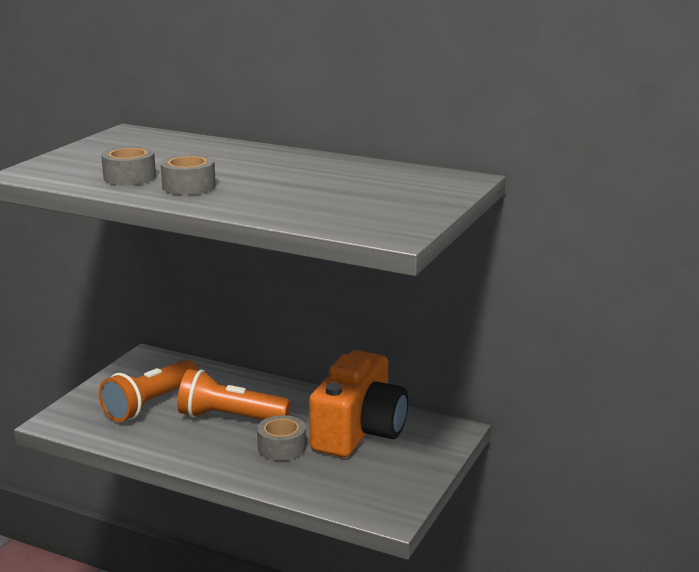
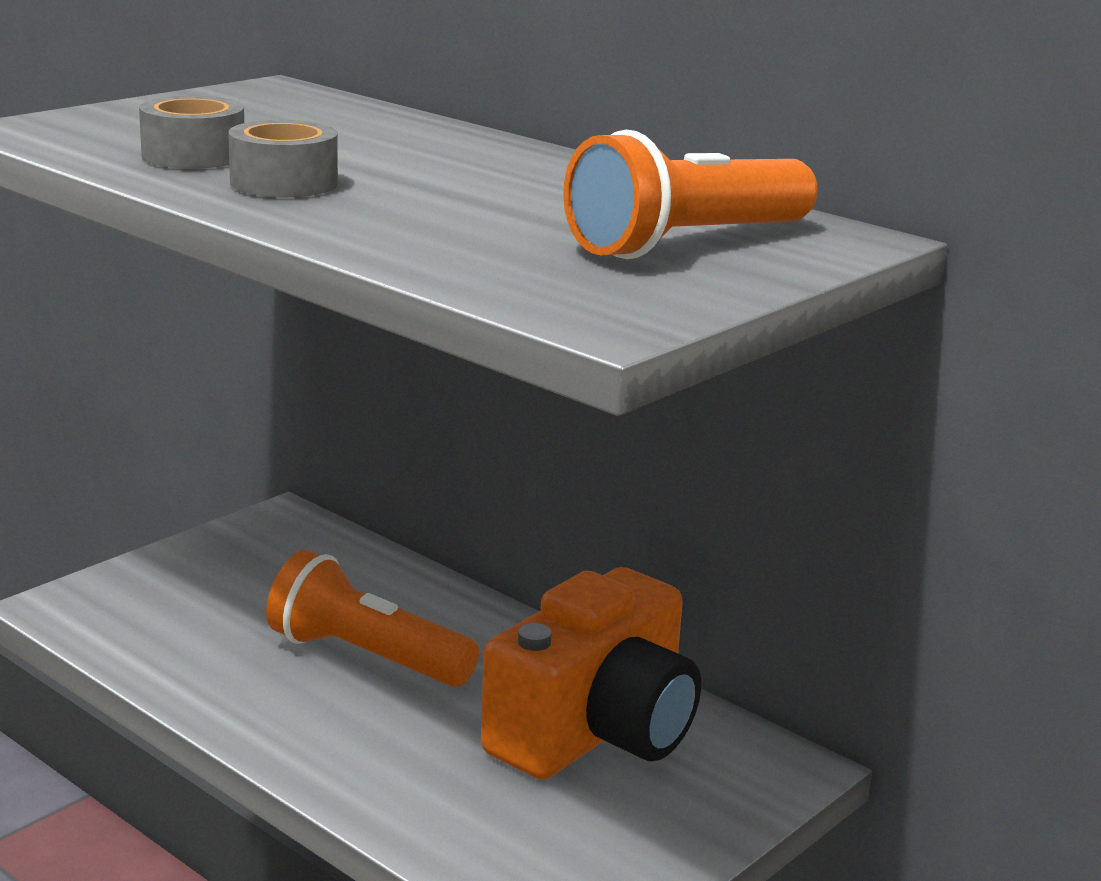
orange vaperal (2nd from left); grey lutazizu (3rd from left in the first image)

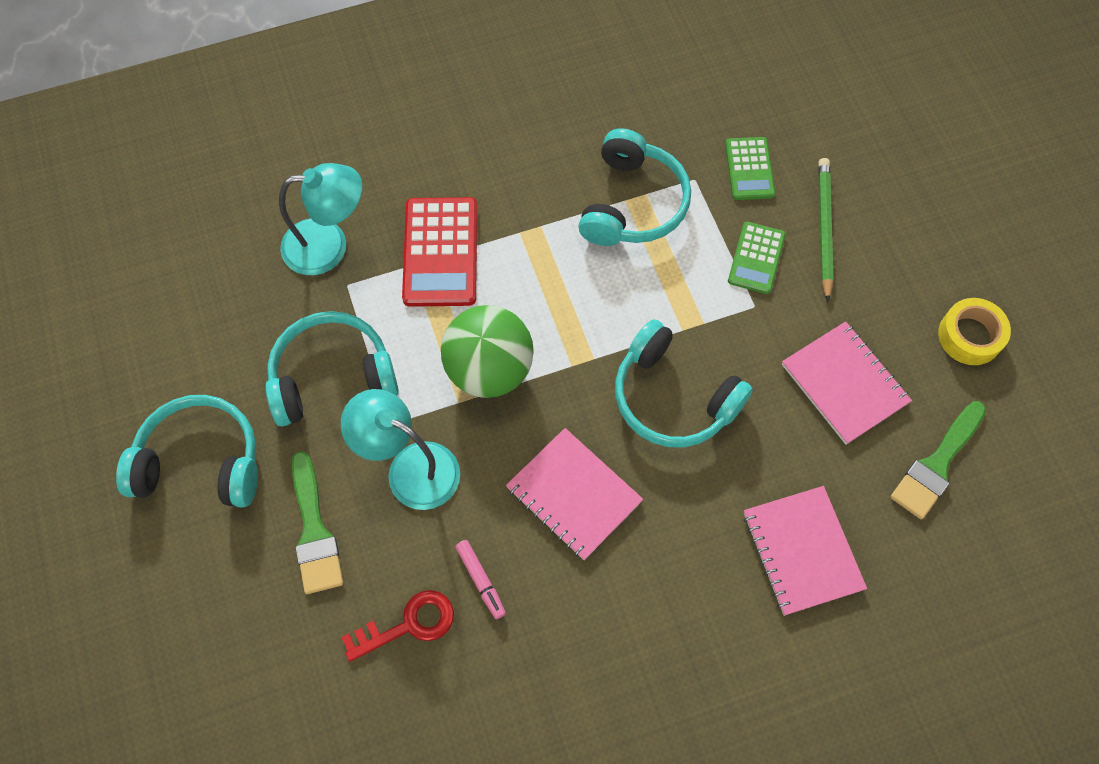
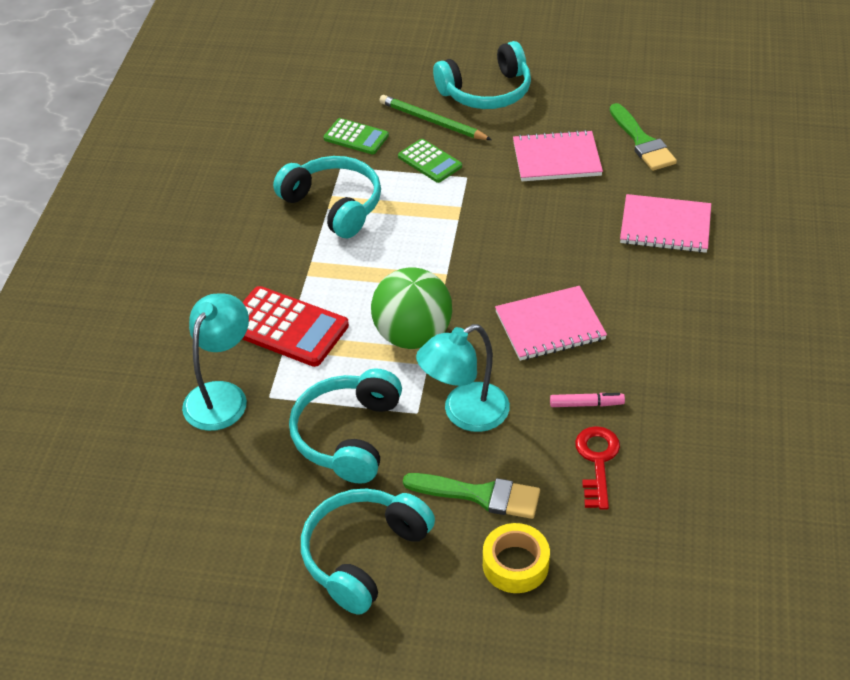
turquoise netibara (4th from left); yellow lutazizu

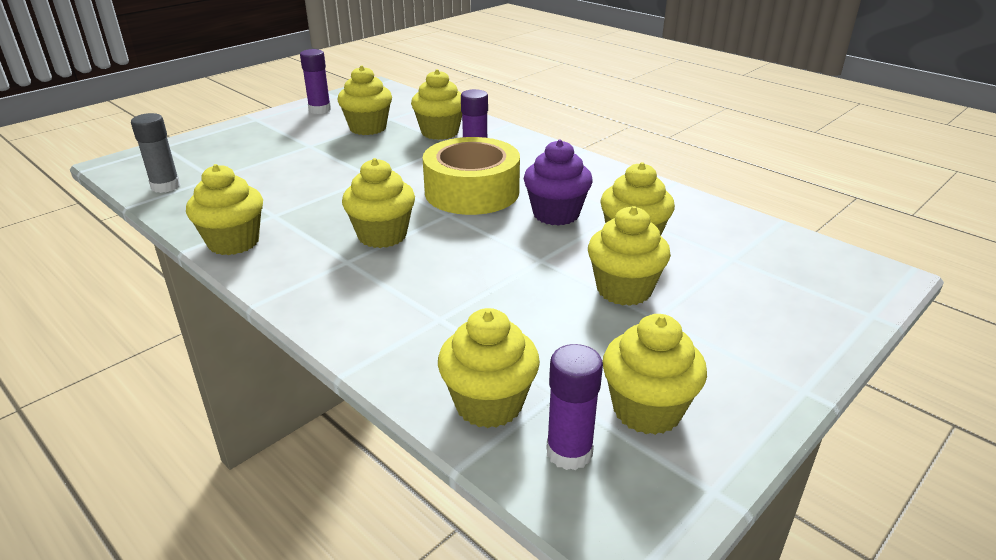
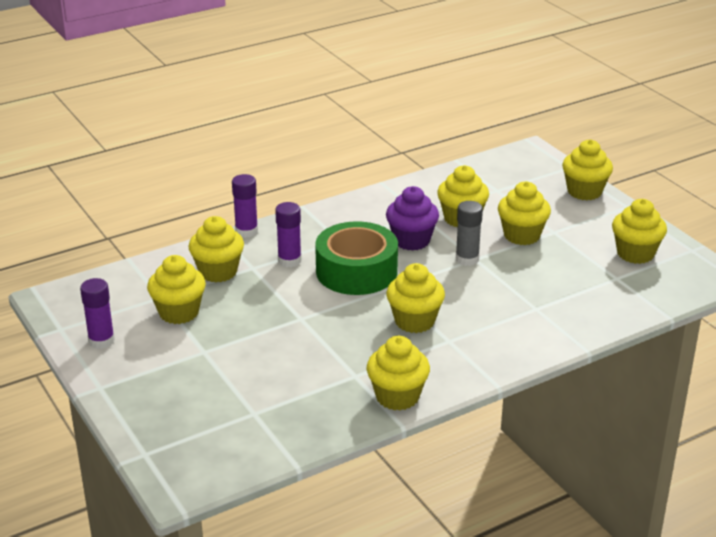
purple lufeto (2nd from left); green lutazizu; grey lufeto; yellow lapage (7th from left)

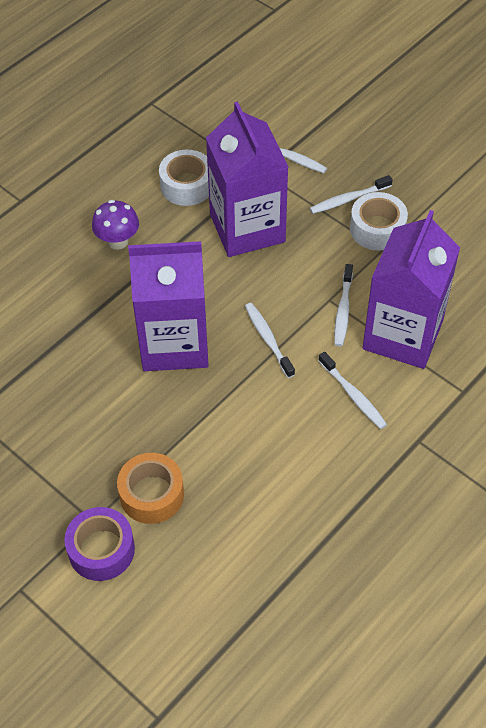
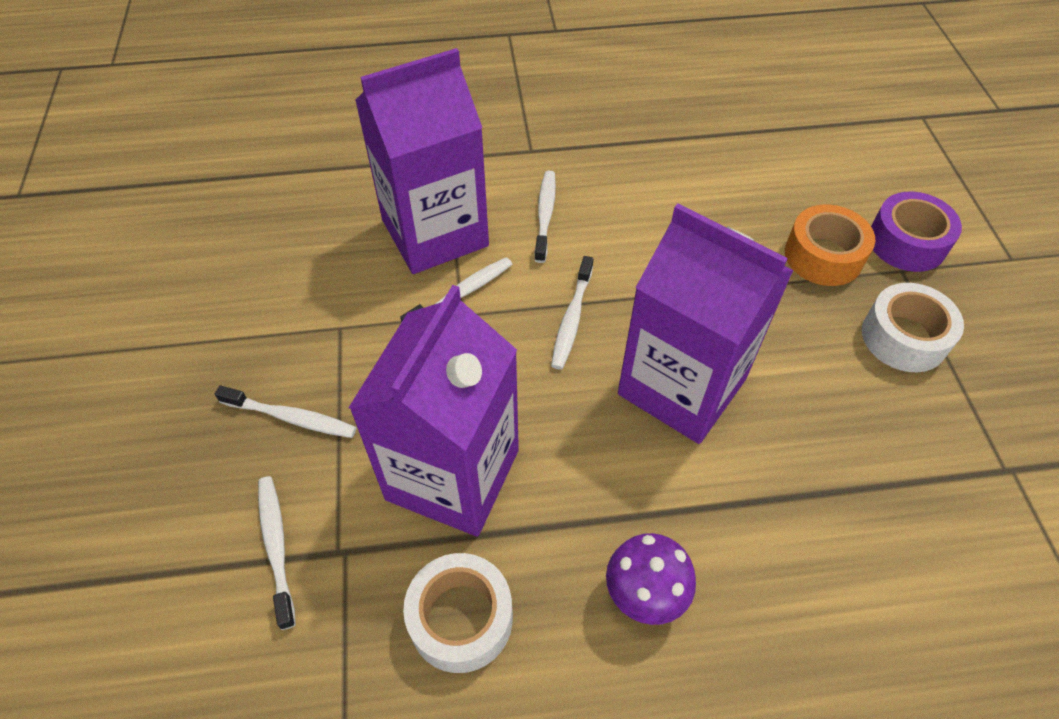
white lutazizu (2nd from left)

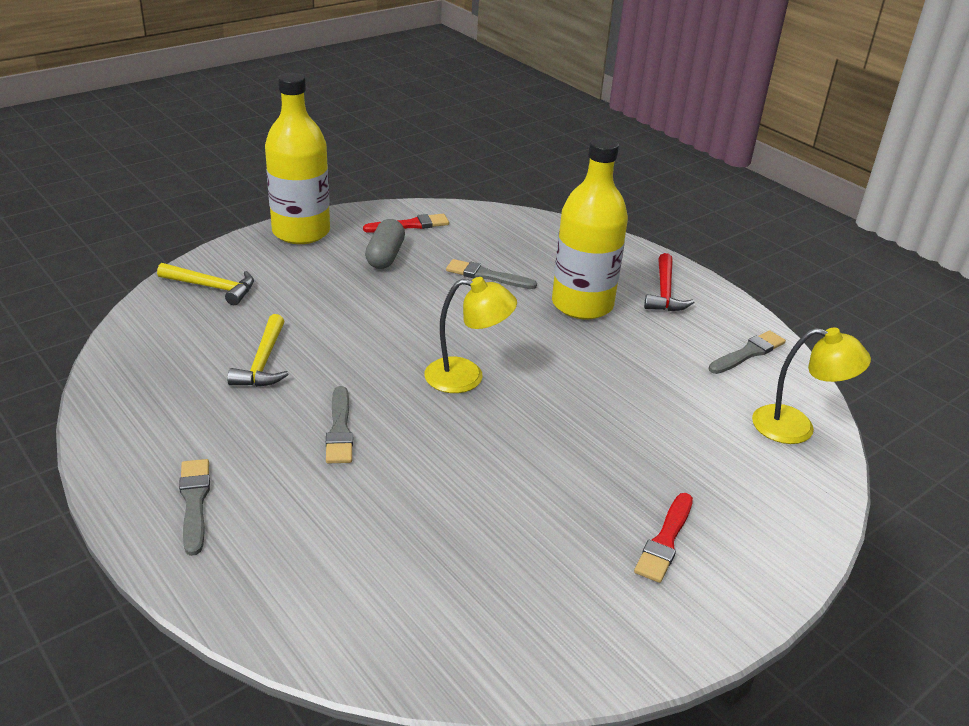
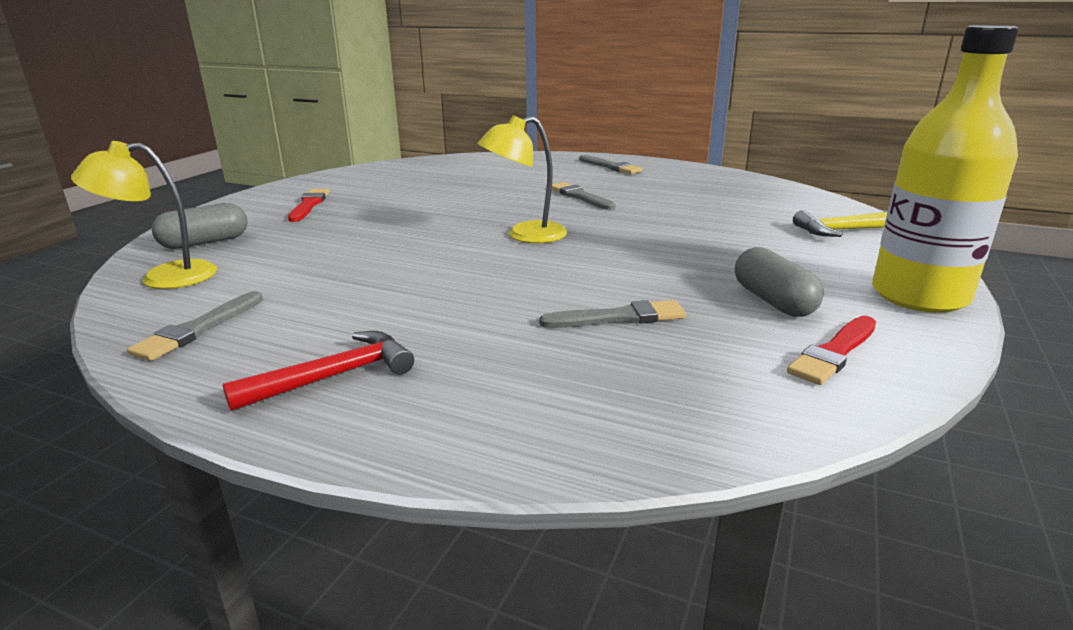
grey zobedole (1st from left); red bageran; yellow bageran (2nd from left in the first image); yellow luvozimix (2nd from left in the first image)

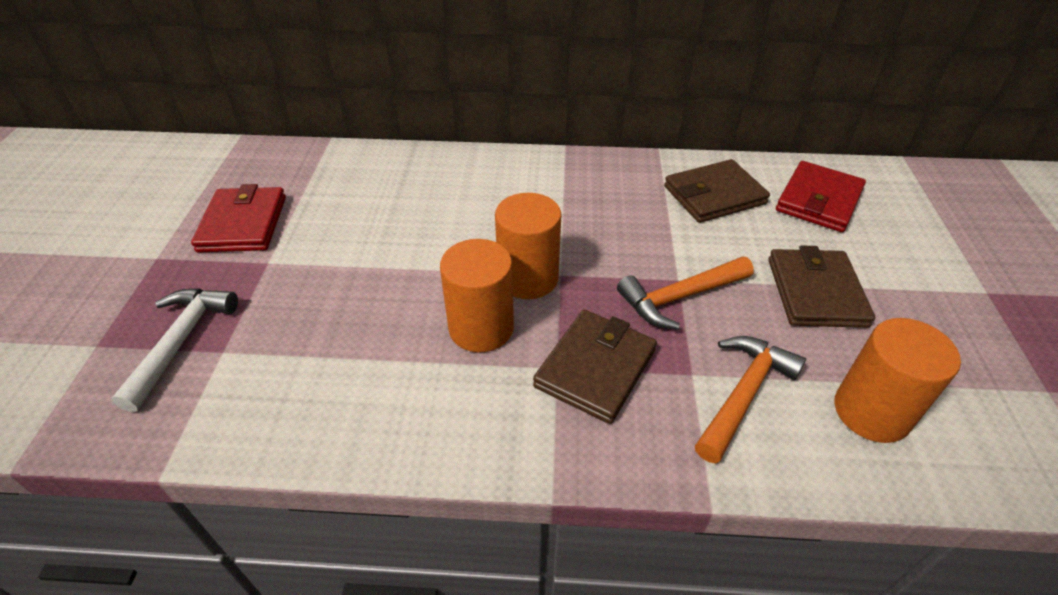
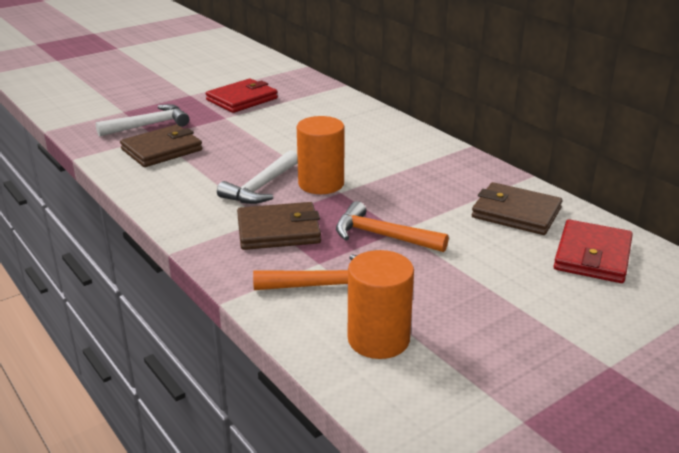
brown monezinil (1st from left); white bageran (2nd from left); red monezinil (2nd from left)

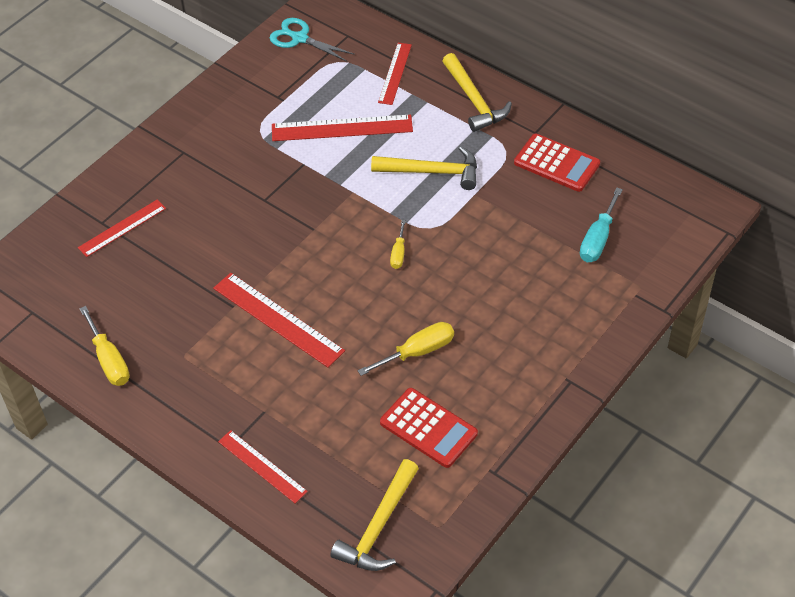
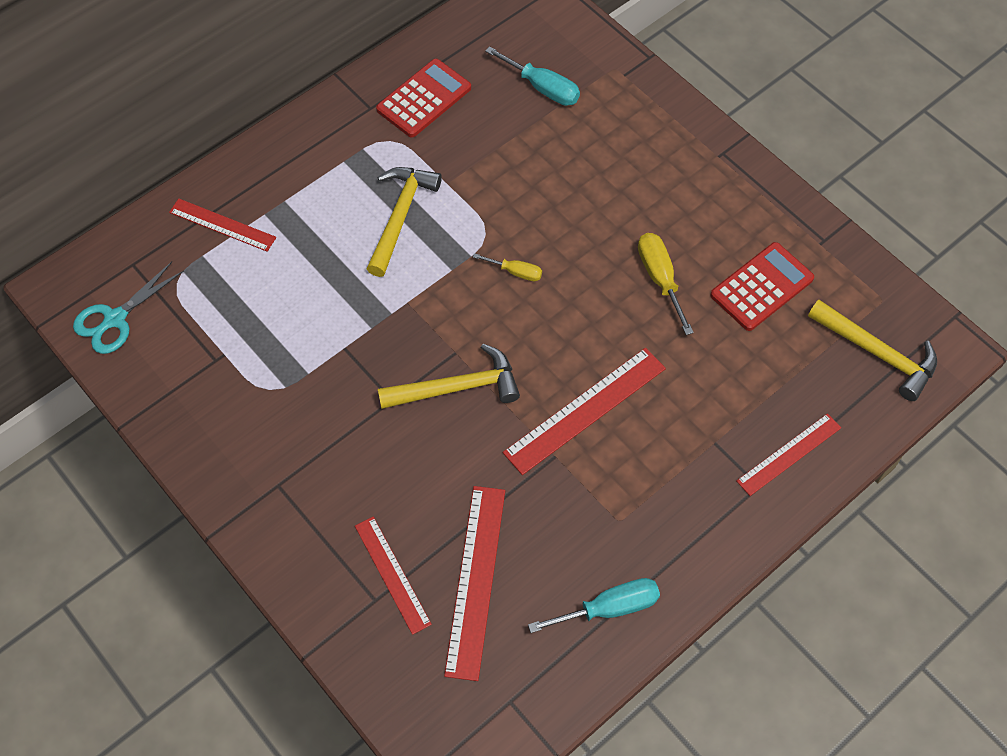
yellow bageran (2nd from left); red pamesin (3rd from left); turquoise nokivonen (2nd from left)

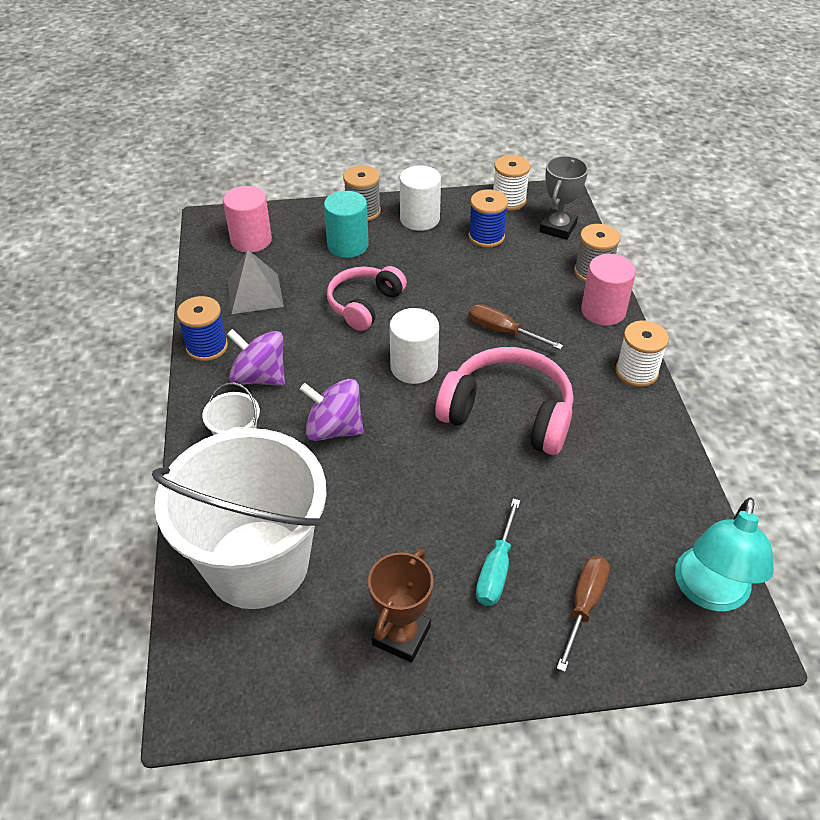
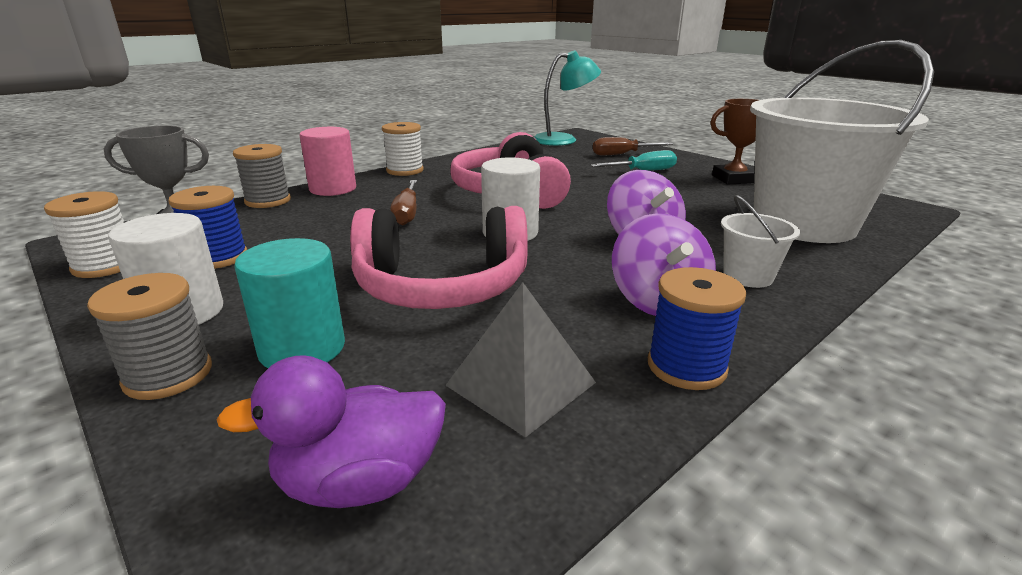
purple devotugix; pink netibara (1st from left)

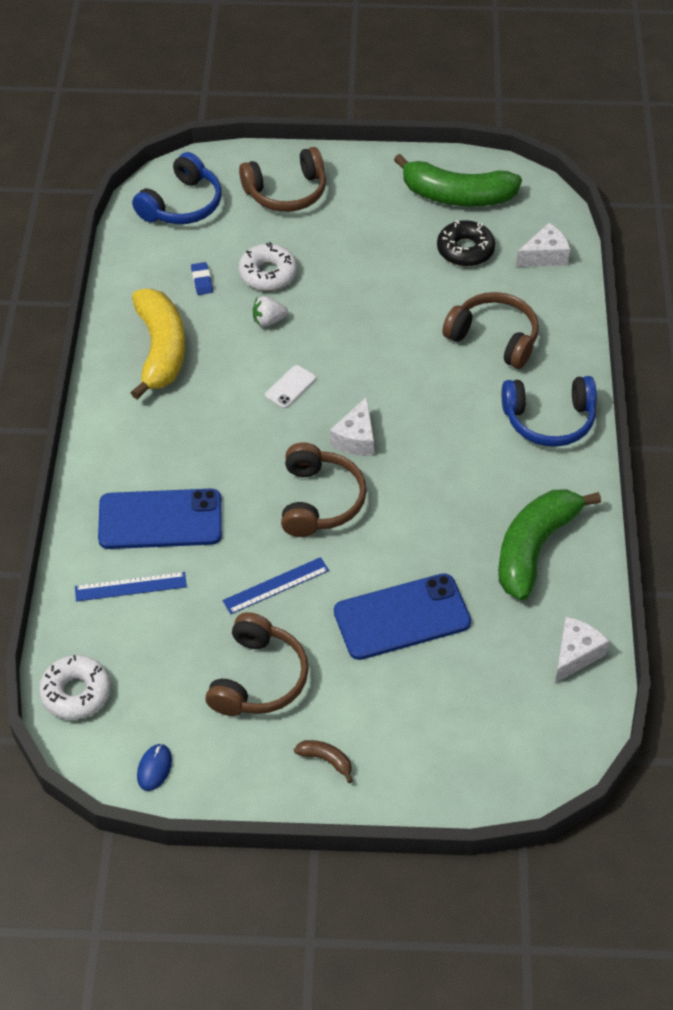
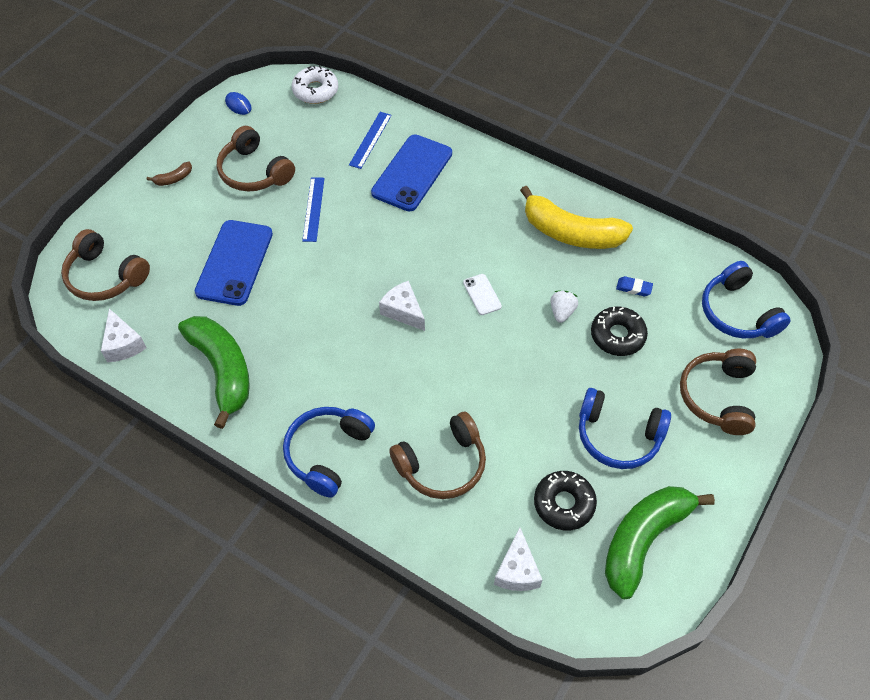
brown netibara (1st from left); blue netibara (2nd from left); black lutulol (2nd from left)

